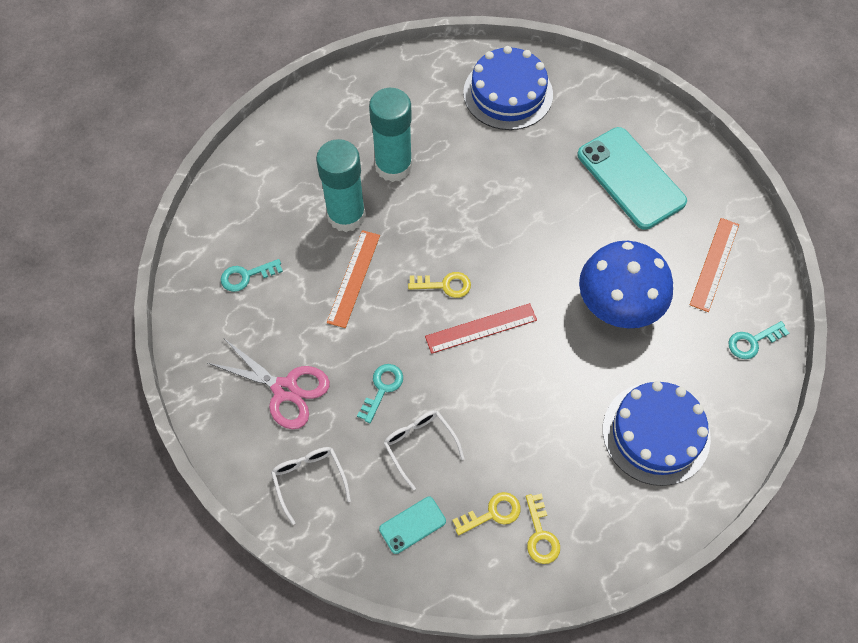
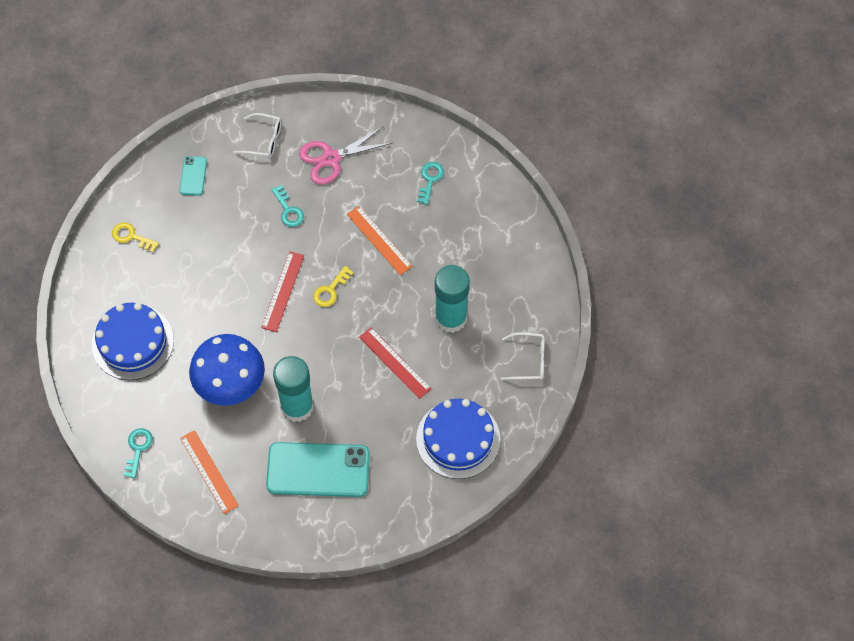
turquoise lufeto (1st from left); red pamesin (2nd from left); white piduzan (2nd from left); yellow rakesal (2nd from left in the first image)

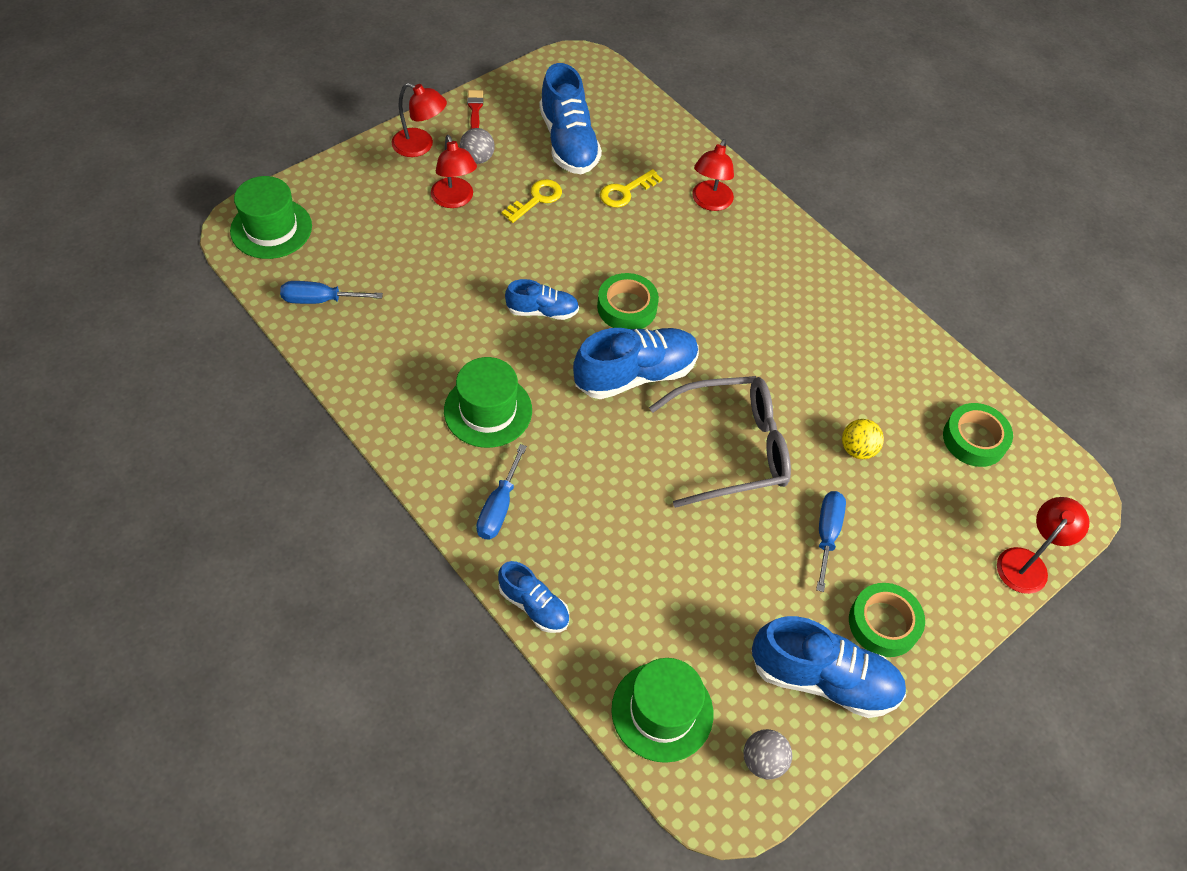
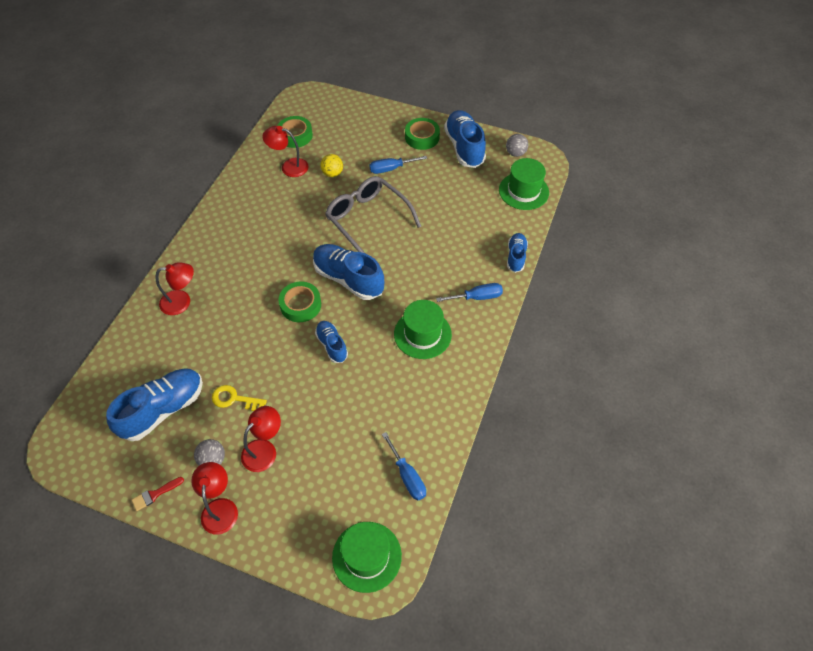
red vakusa (4th from left); yellow rakesal (2nd from left in the first image)

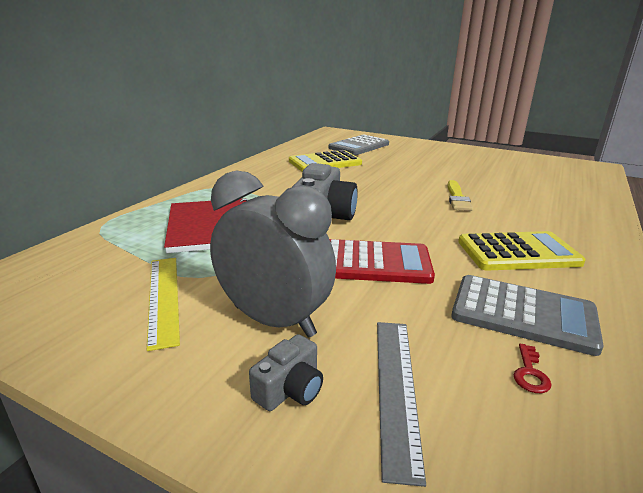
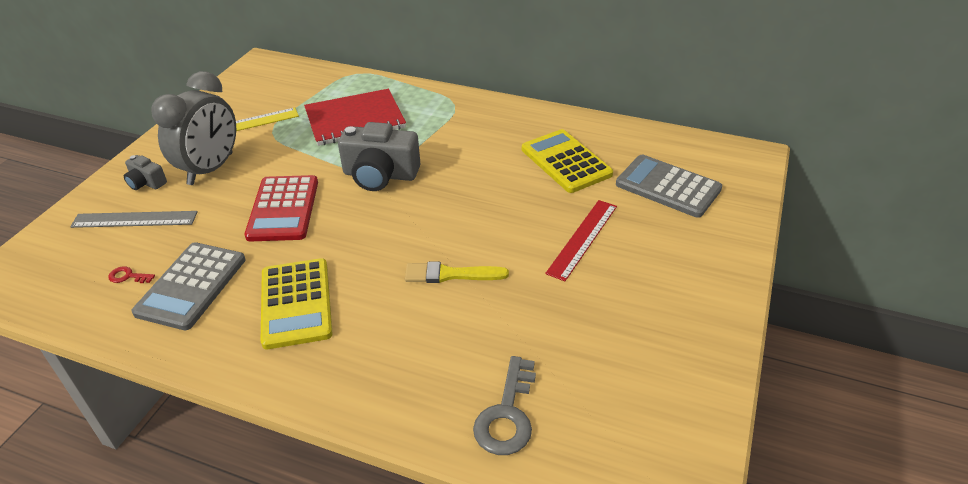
grey rakesal; red pamesin

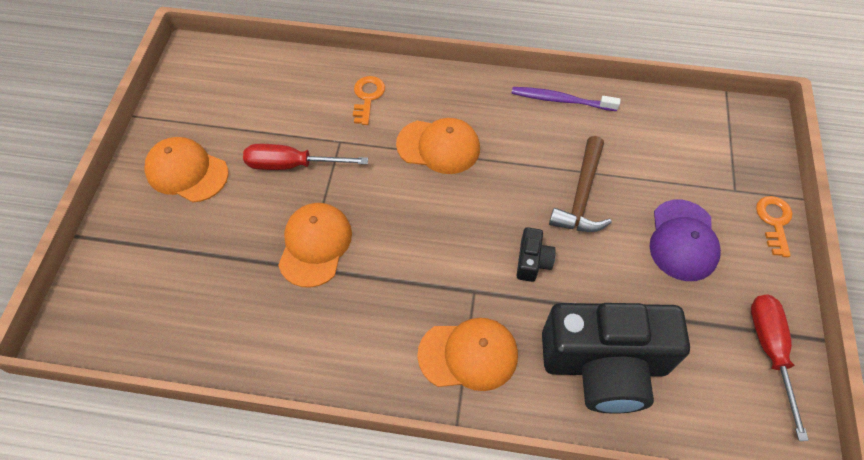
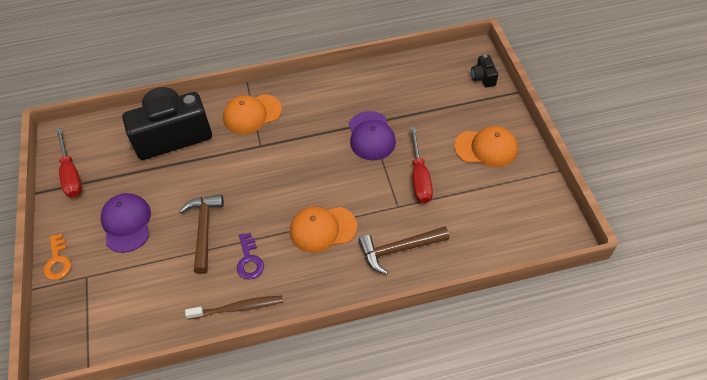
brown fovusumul; purple rakesal; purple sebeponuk (2nd from left); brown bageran (2nd from left); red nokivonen (2nd from left); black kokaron (2nd from left)

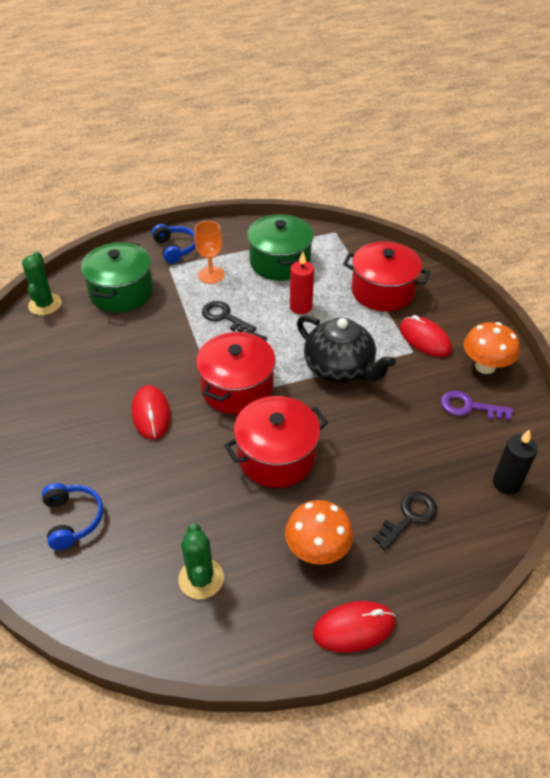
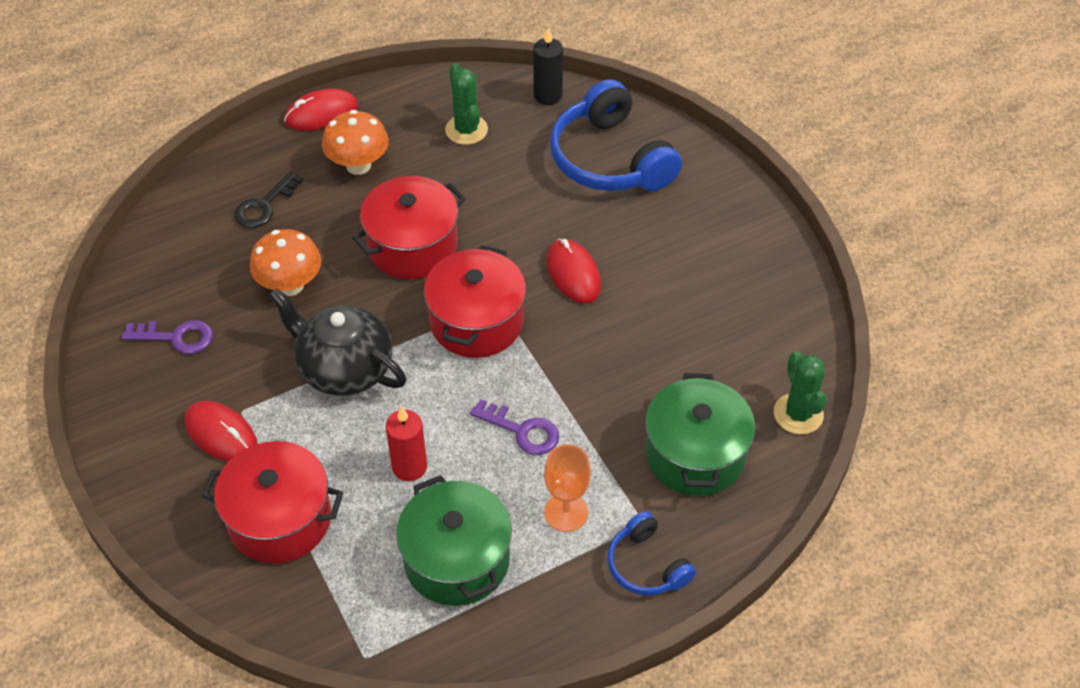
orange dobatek (1st from left); purple rakesal (2nd from left); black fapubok; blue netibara (1st from left)

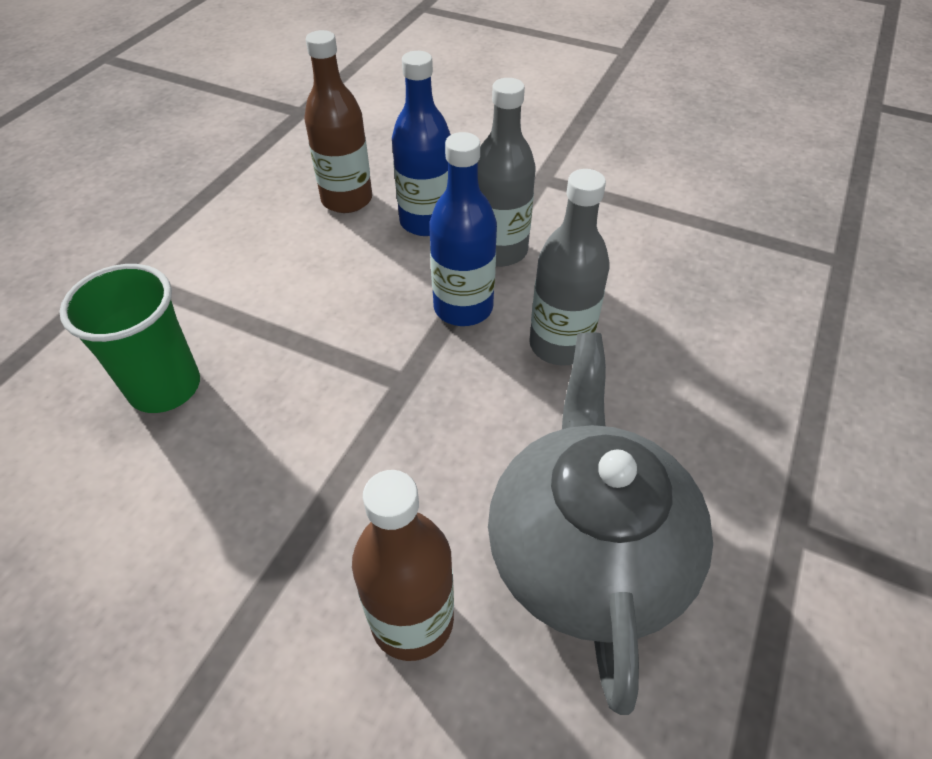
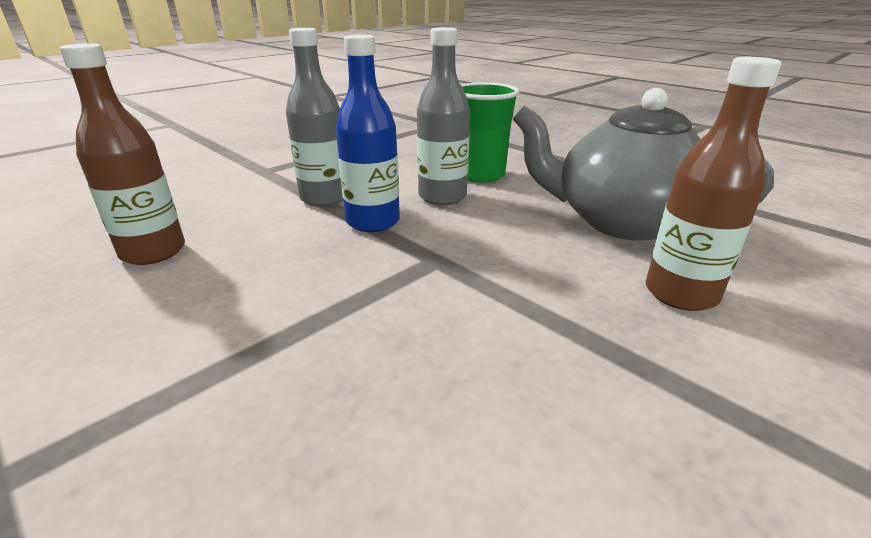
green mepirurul; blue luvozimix (1st from left in the first image)

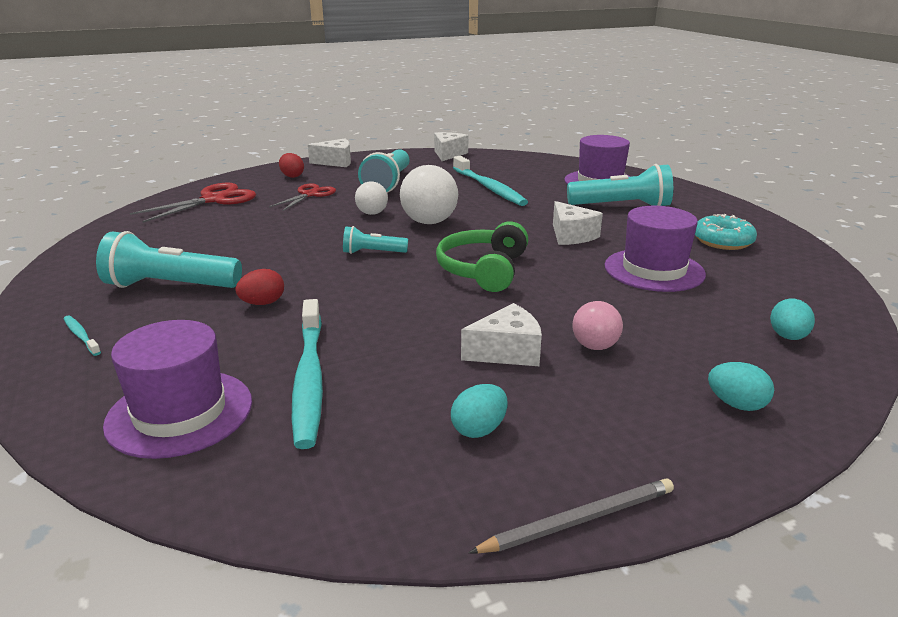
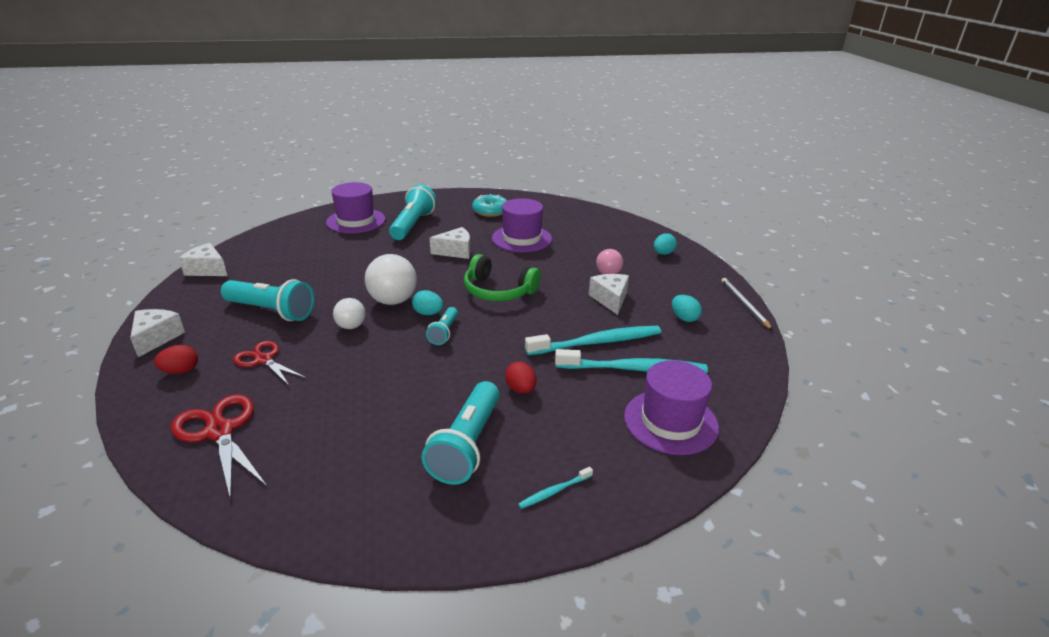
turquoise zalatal (1st from left); turquoise fovusumul (2nd from left)

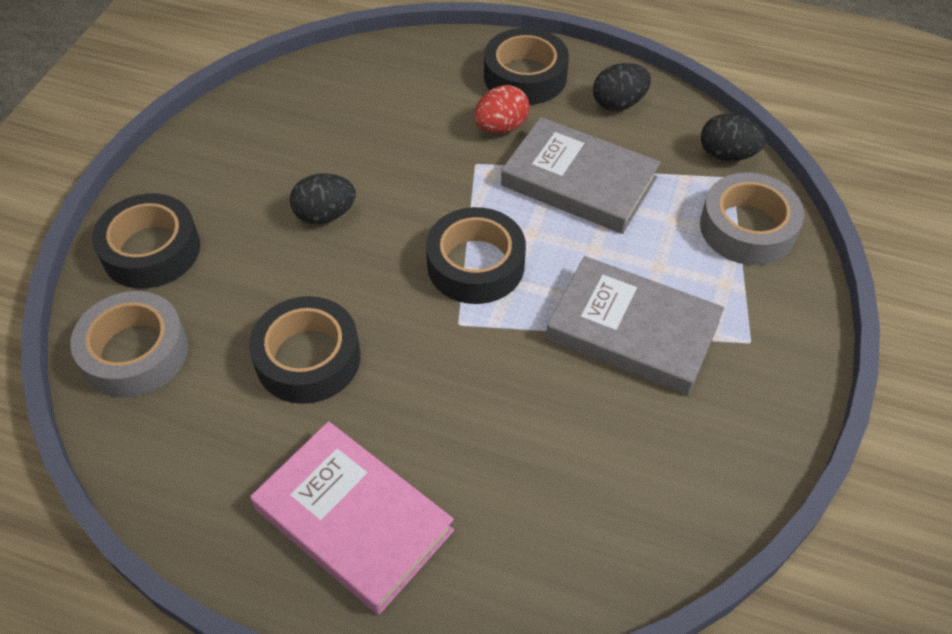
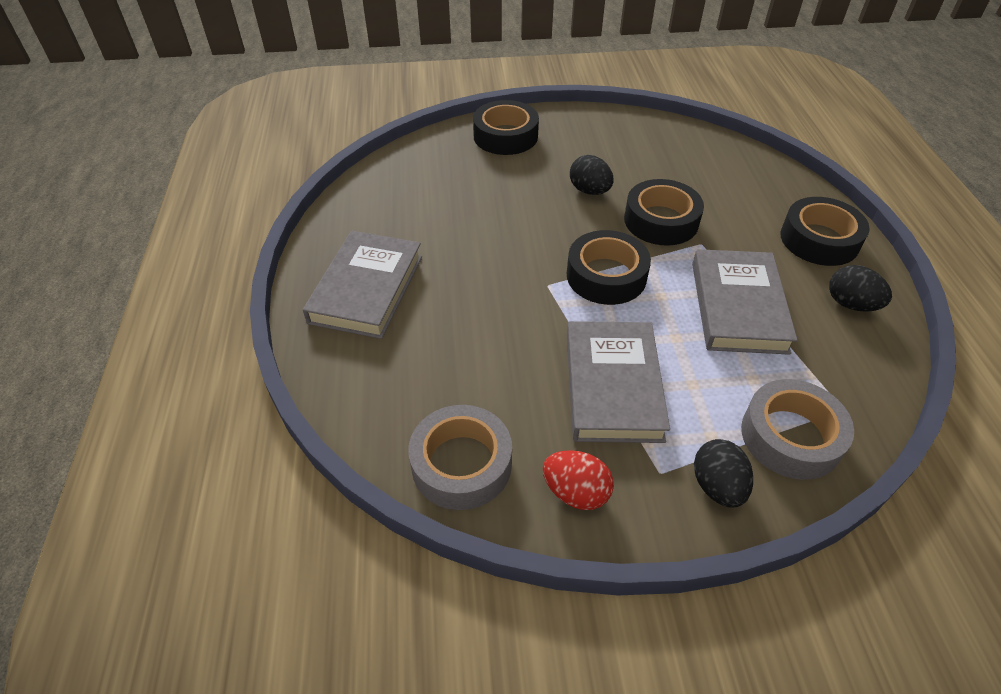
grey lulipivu (1st from left); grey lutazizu (1st from left); red zalatal; black lutazizu (3rd from left); black zalatal (2nd from left)

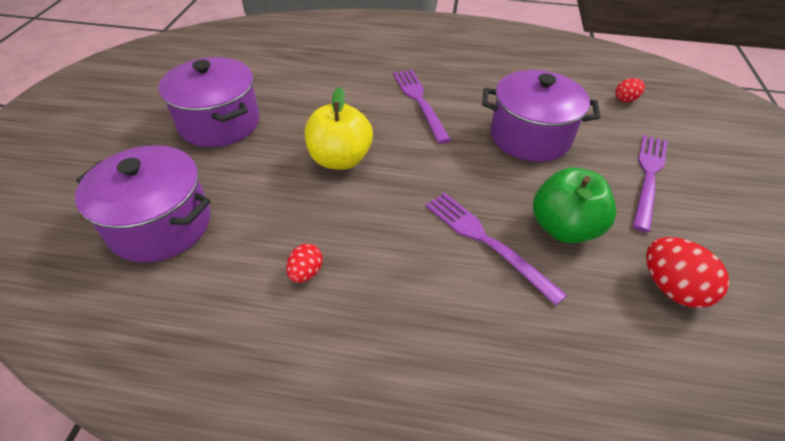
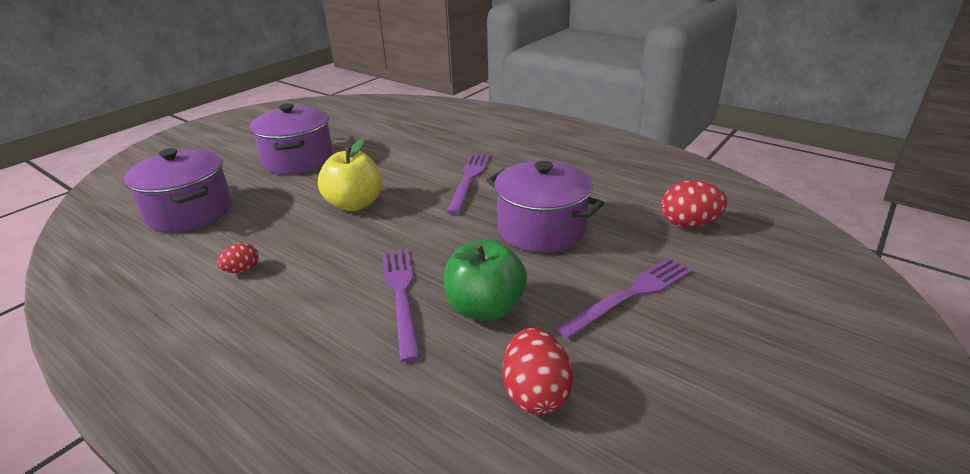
red zalatal (3rd from left)

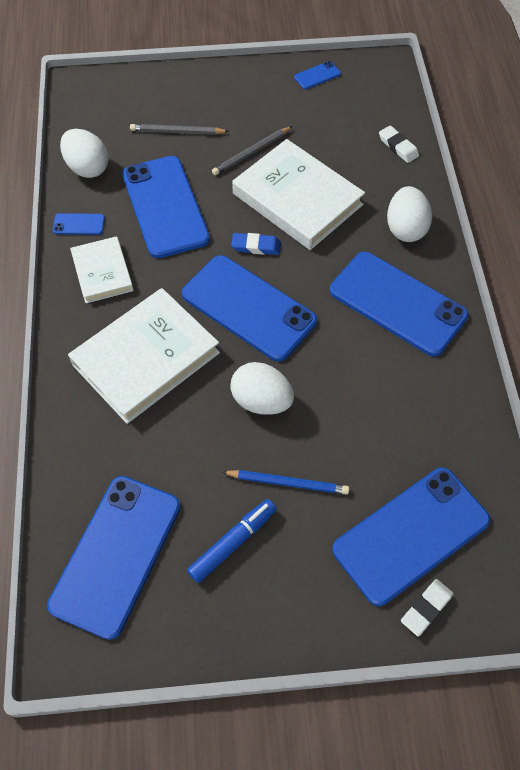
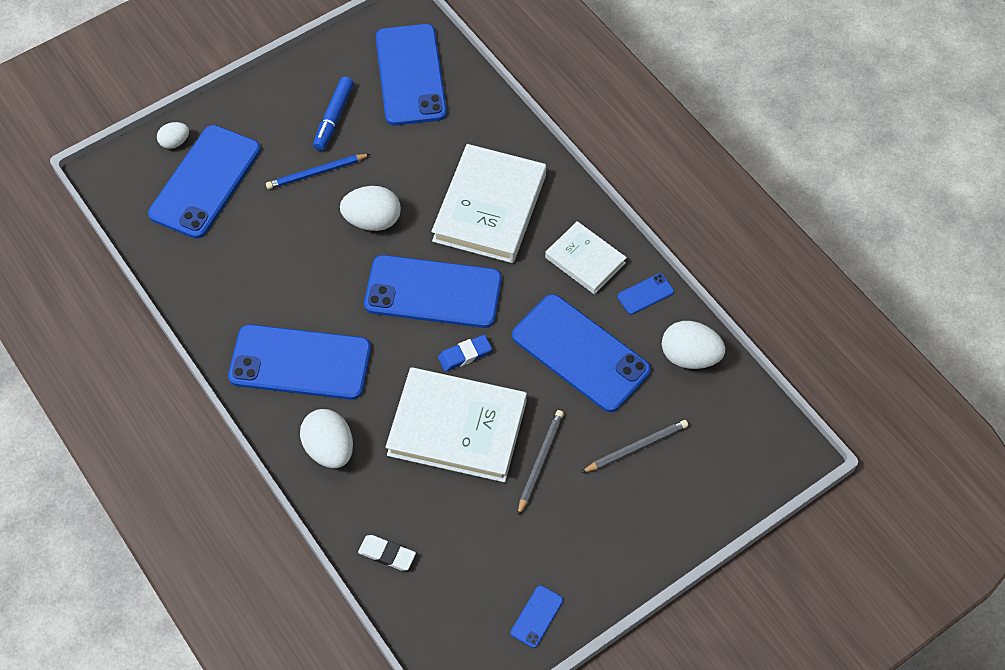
white zalatal (1st from left)

